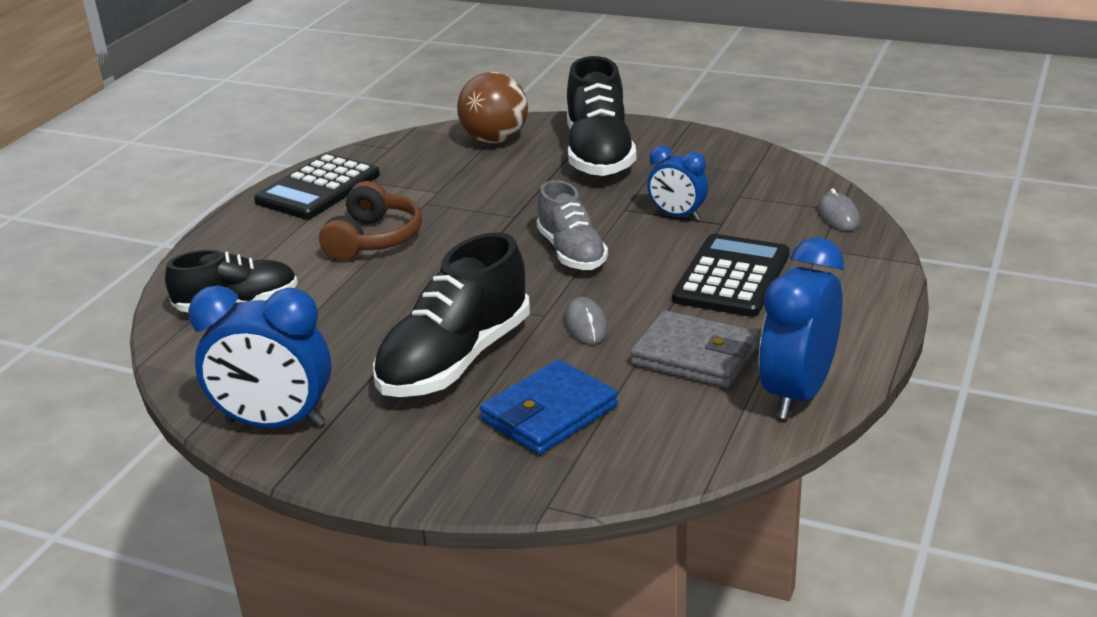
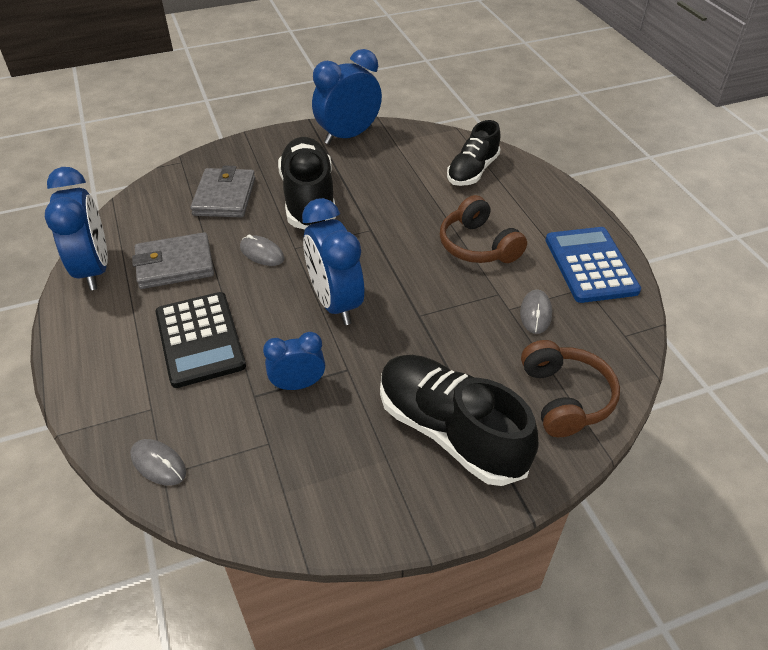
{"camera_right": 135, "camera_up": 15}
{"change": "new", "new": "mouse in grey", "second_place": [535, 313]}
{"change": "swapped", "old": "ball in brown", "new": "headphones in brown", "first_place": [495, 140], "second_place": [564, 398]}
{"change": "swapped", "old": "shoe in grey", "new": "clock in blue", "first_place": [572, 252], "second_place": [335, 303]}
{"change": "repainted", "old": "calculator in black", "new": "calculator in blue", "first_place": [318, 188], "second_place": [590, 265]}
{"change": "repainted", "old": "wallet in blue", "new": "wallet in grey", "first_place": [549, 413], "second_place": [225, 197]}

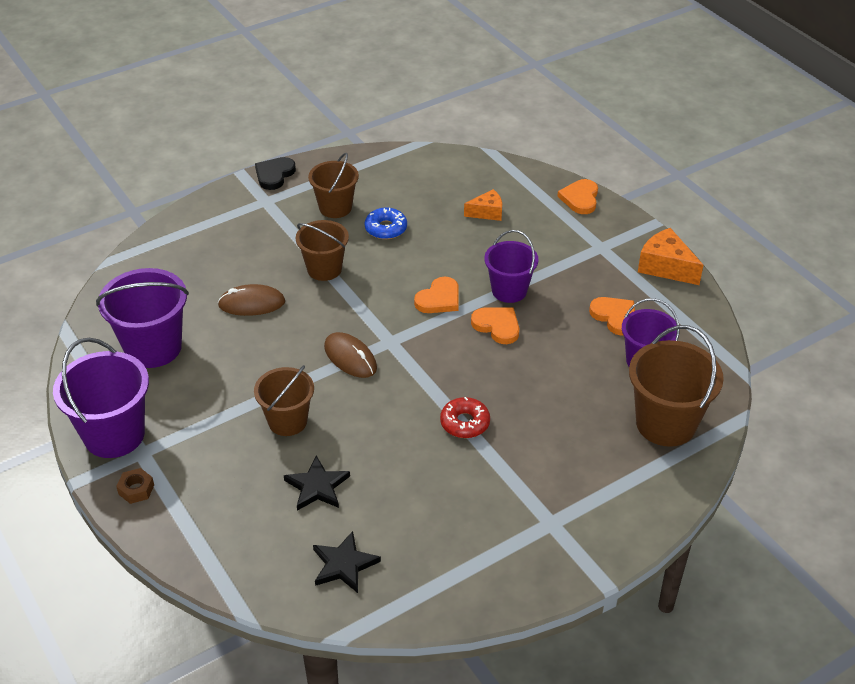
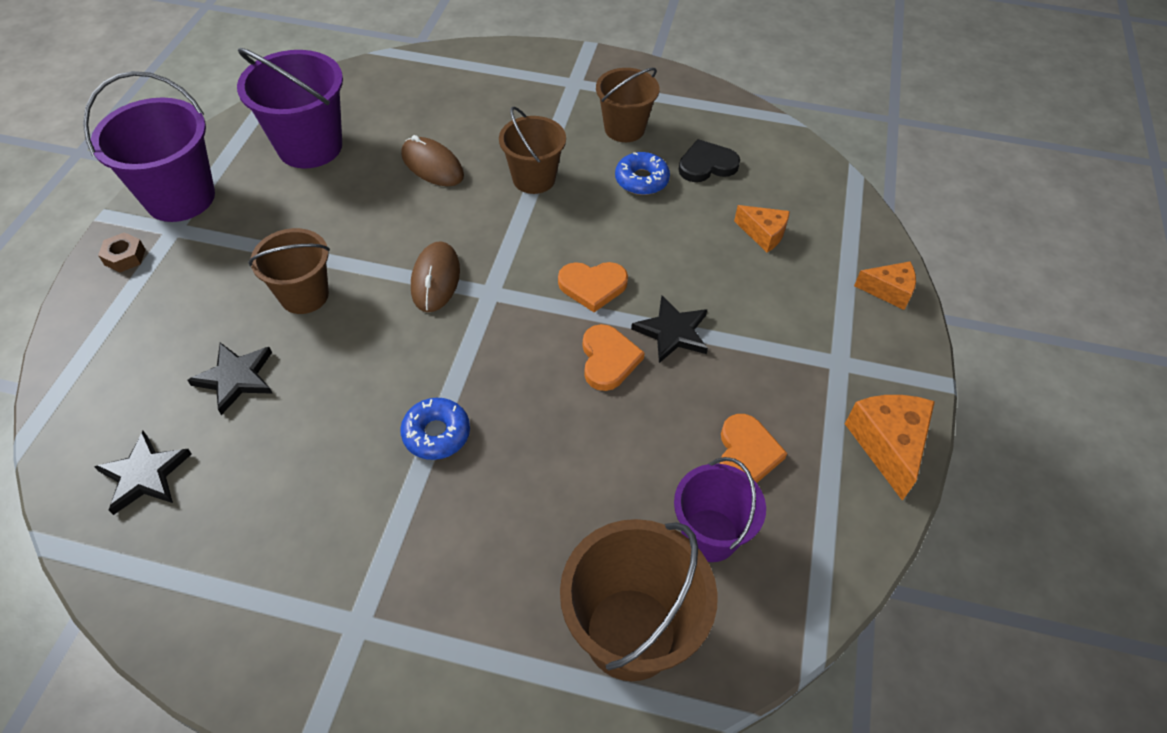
{"camera_right": 45, "camera_up": 10}
{"change": "shifted", "old": "heart in black", "first_place": [274, 175], "second_place": [707, 165]}
{"change": "swapped", "old": "bucket in purple", "new": "star in black", "first_place": [509, 290], "second_place": [672, 332]}
{"change": "swapped", "old": "heart in orange", "new": "cheese in orange", "first_place": [580, 198], "second_place": [888, 291]}
{"change": "repainted", "old": "donut in red", "new": "donut in blue", "first_place": [465, 423], "second_place": [436, 434]}

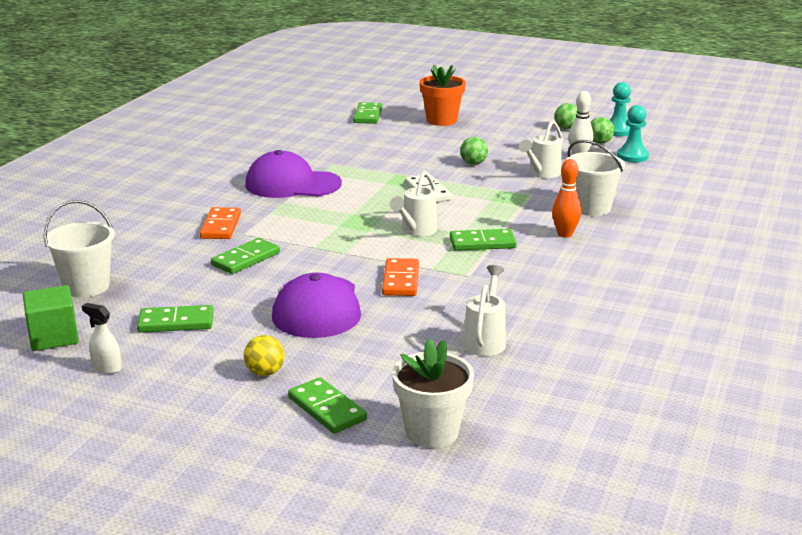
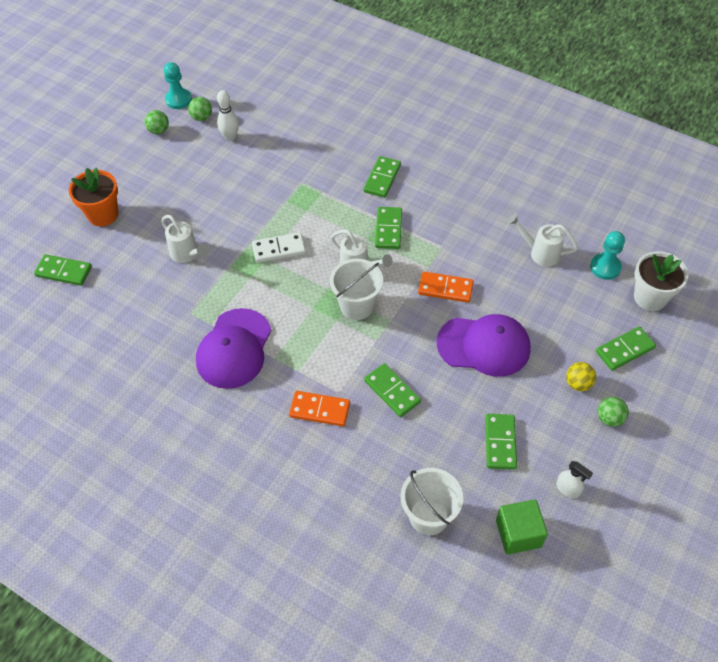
{"camera_right": -80, "camera_up": 30}
{"change": "shifted", "old": "ball in green", "first_place": [473, 163], "second_place": [609, 418]}
{"change": "shifted", "old": "watering can in white", "first_place": [542, 174], "second_place": [187, 254]}
{"change": "shifted", "old": "bucket in white", "first_place": [591, 208], "second_place": [357, 305]}
{"change": "shifted", "old": "pawn in turquoise", "first_place": [632, 156], "second_place": [605, 267]}
{"change": "swapped", "old": "bowling pin in orange", "new": "domino in green", "first_place": [565, 234], "second_place": [382, 178]}
{"change": "rotated", "old": "spray bottle in white", "first_place": [106, 367], "second_place": [568, 489], "degrees": -90}

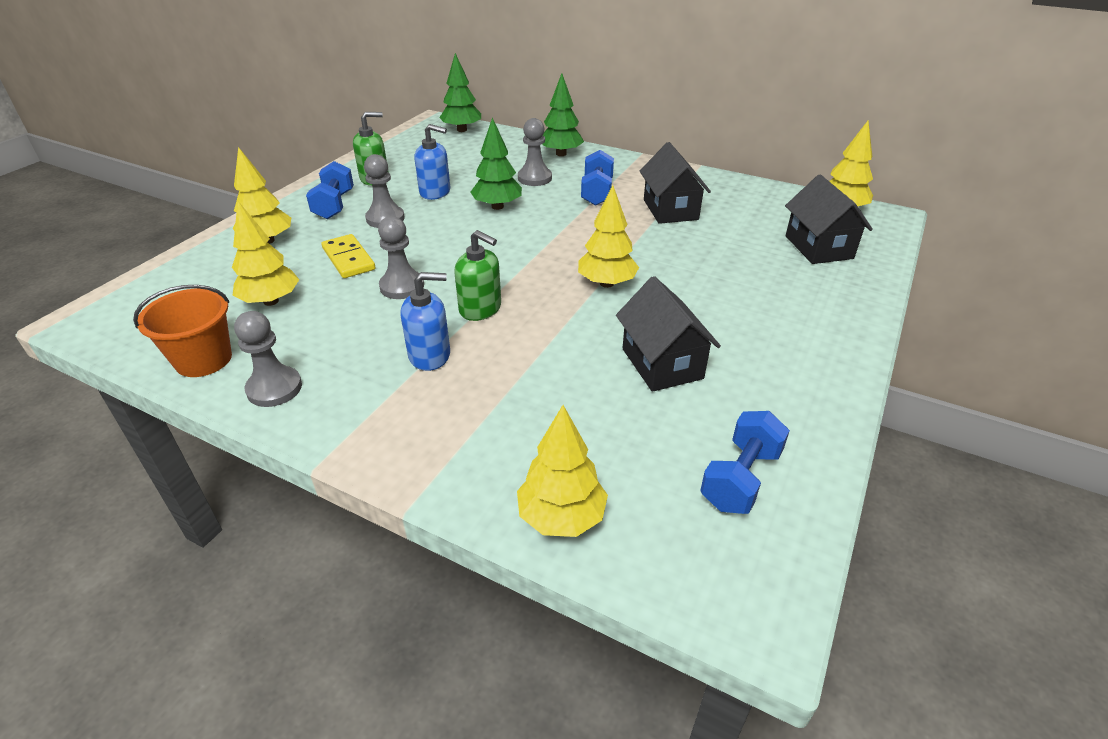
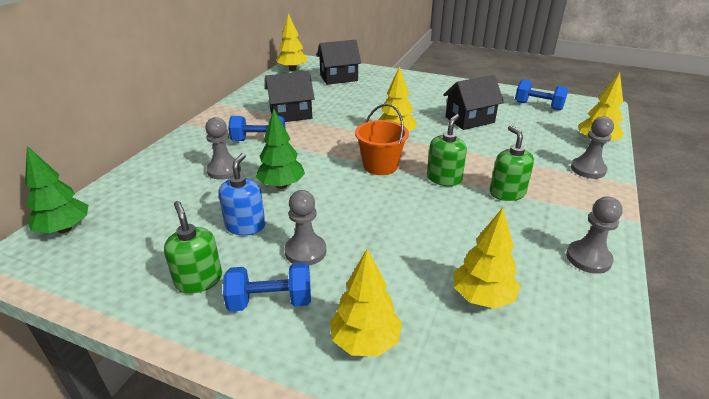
{"camera_right": -95, "camera_up": -5}
{"change": "gone", "old": "domino in yellow", "first_place": [348, 259]}
{"change": "gone", "old": "tree in green", "first_place": [561, 154]}
{"change": "shifted", "old": "bucket in orange", "first_place": [203, 359], "second_place": [380, 166]}
{"change": "shifted", "old": "pawn in grey", "first_place": [402, 286], "second_place": [588, 169]}
{"change": "repainted", "old": "soap dispenser in blue", "new": "soap dispenser in green", "first_place": [430, 355], "second_place": [507, 193]}

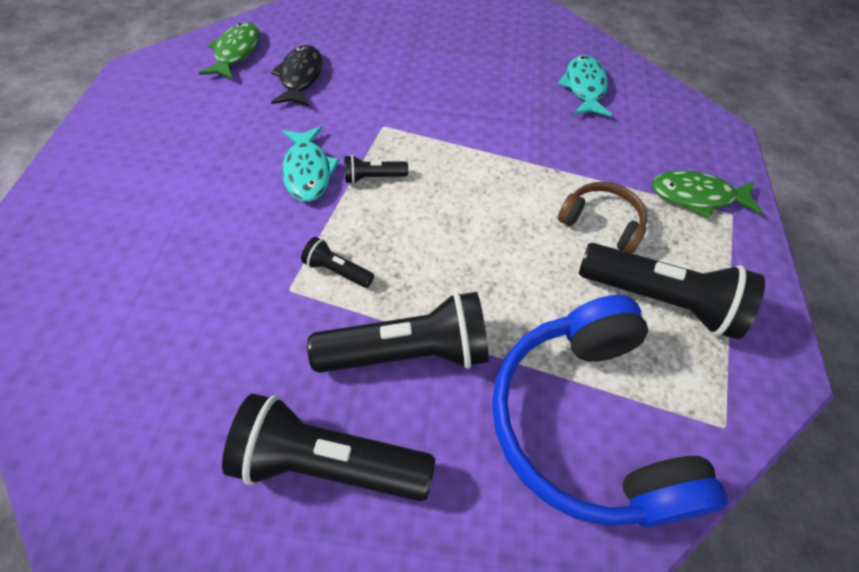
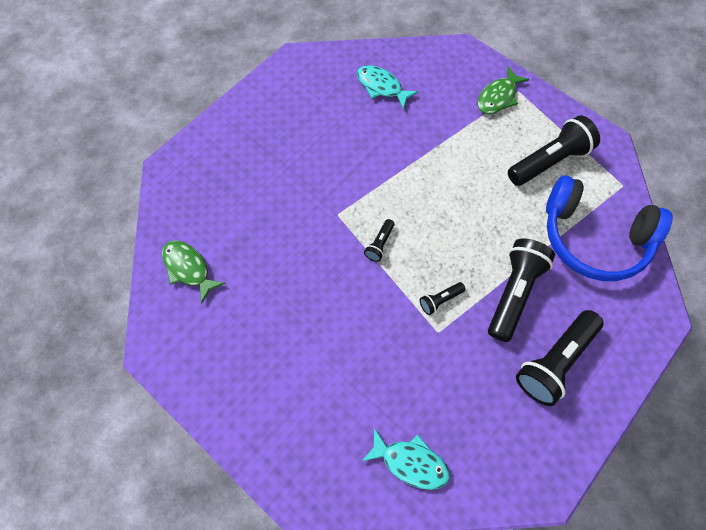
{"camera_right": -55, "camera_up": 10}
{"change": "gone", "old": "fish in black", "first_place": [300, 77]}
{"change": "gone", "old": "headphones in brown", "first_place": [601, 223]}
{"change": "shifted", "old": "fish in turquoise", "first_place": [308, 171], "second_place": [410, 462]}

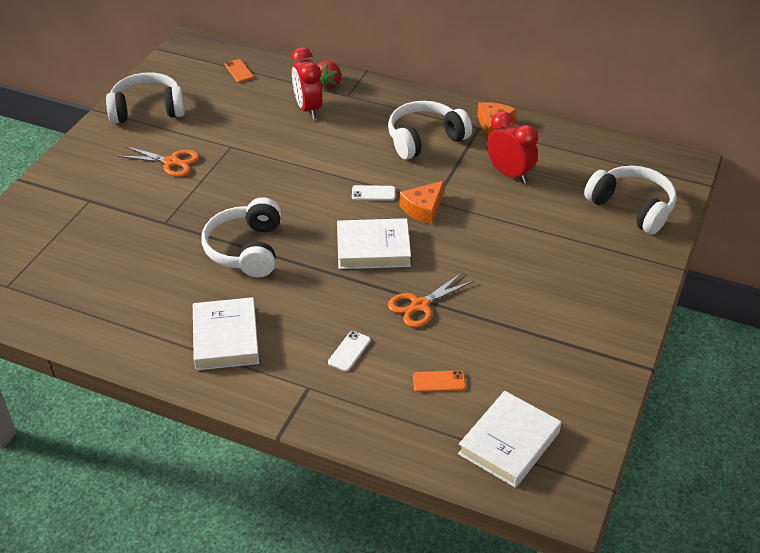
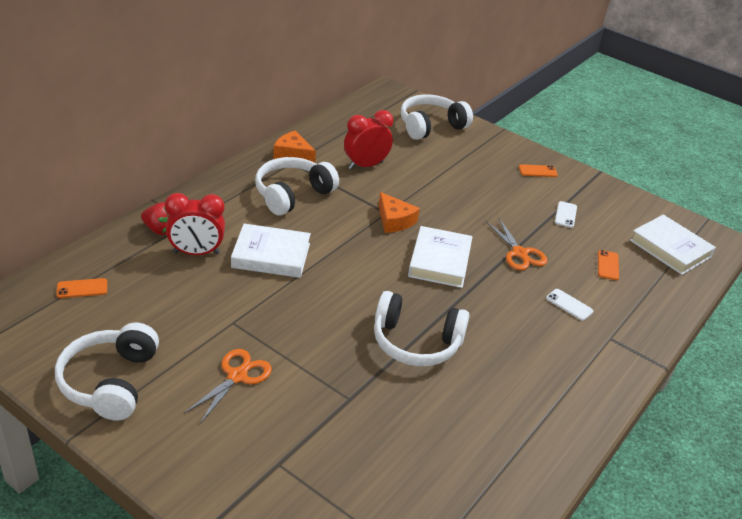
{"camera_right": -80, "camera_up": -5}
{"change": "new", "new": "phone in orange", "second_place": [537, 171]}
{"change": "shifted", "old": "book in white", "first_place": [226, 338], "second_place": [271, 255]}
{"change": "shifted", "old": "phone in white", "first_place": [373, 193], "second_place": [565, 215]}
{"change": "rotated", "old": "headphones in white", "first_place": [425, 139], "second_place": [292, 194], "degrees": 60}

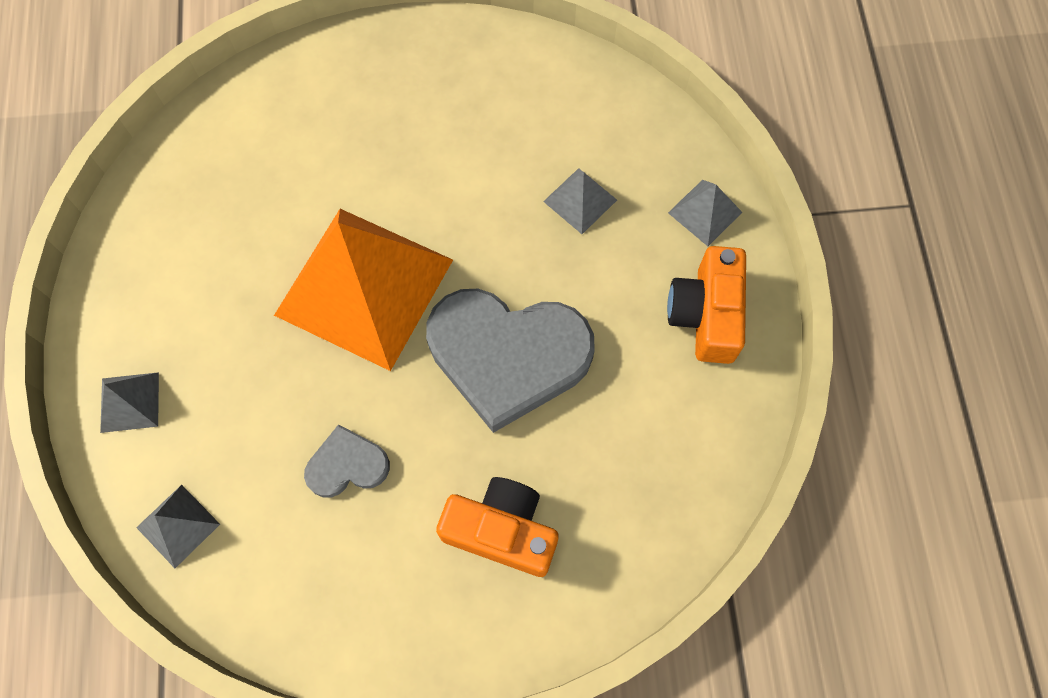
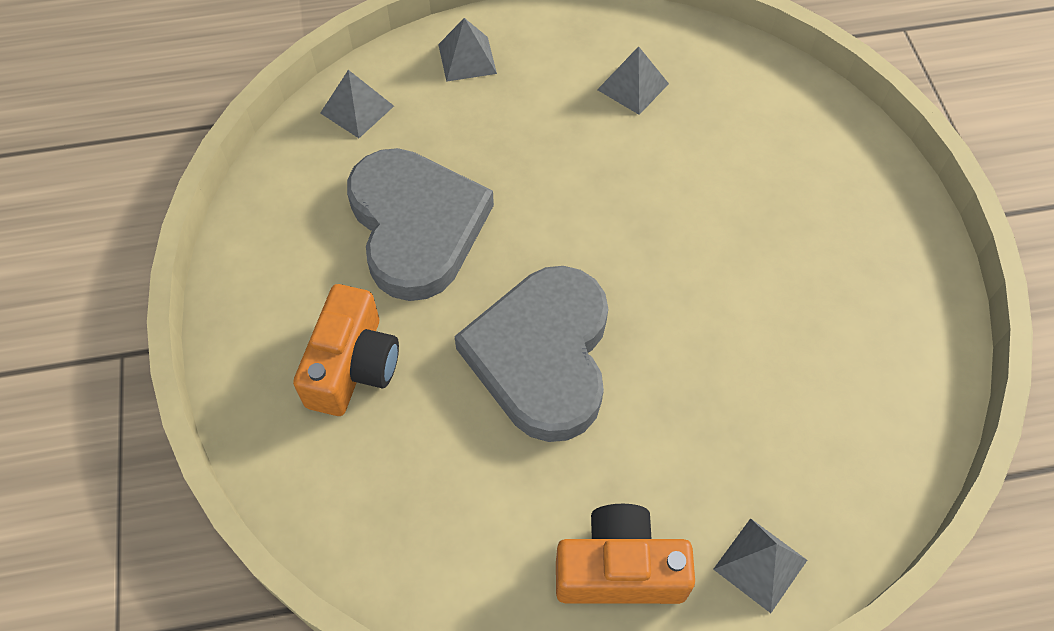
{"camera_right": 85, "camera_up": -10}
{"change": "gone", "old": "pyramid in orange", "first_place": [364, 287]}
{"change": "shifted", "old": "pyramid in grey", "first_place": [580, 200], "second_place": [633, 86]}
{"change": "scaled", "old": "heart in grey", "first_place": [347, 465], "second_place": [416, 226], "factor": 2.08}

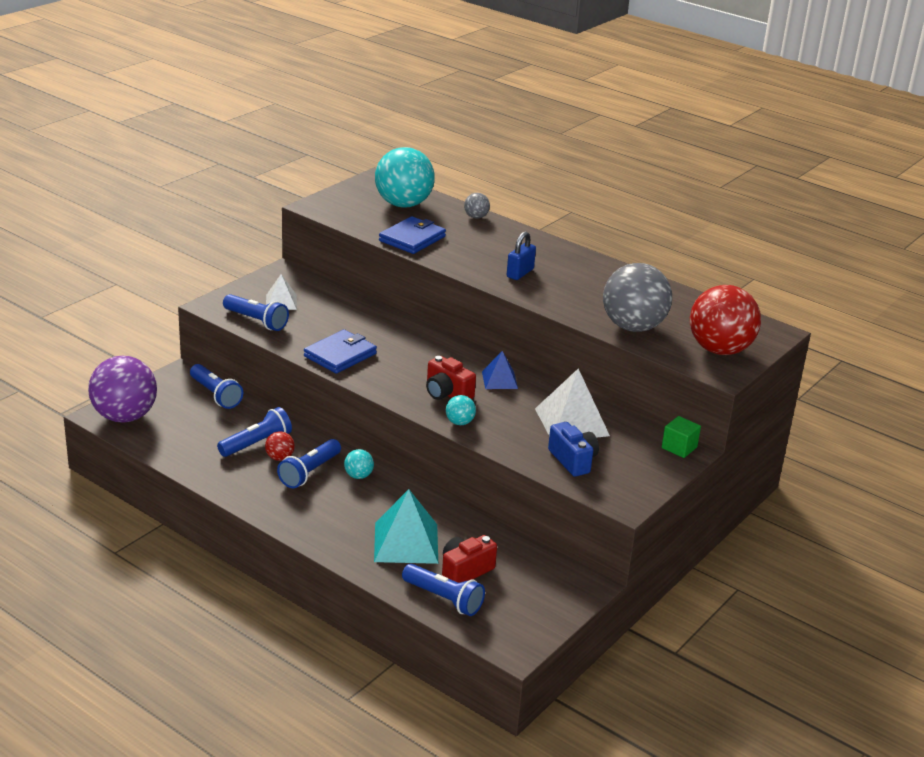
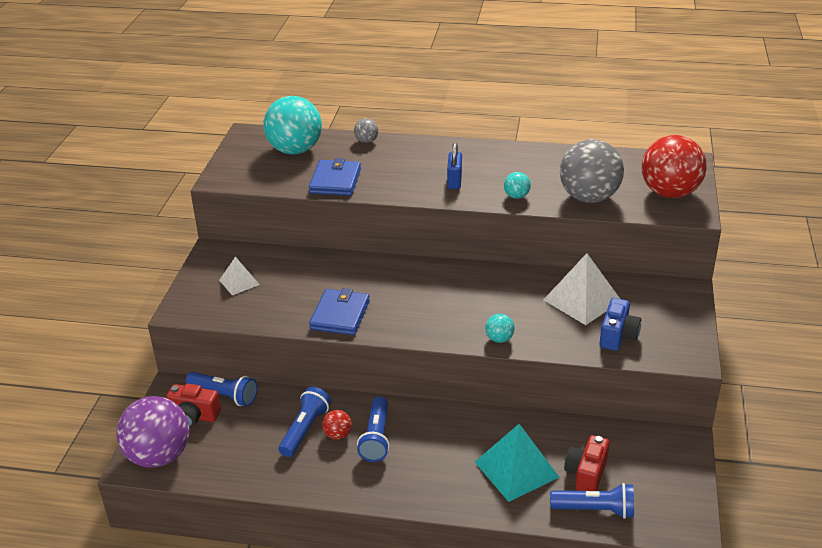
{"camera_right": -25, "camera_up": 5}
{"change": "gone", "old": "flashlight in blue", "first_place": [256, 321]}
{"change": "gone", "old": "pyramid in blue", "first_place": [499, 380]}
{"change": "gone", "old": "cube in green", "first_place": [679, 448]}
{"change": "shifted", "old": "ball in turquoise", "first_place": [358, 476], "second_place": [516, 196]}
{"change": "shifted", "old": "camera in red", "first_place": [447, 393], "second_place": [194, 416]}
{"change": "rotated", "old": "camera in blue", "first_place": [573, 460], "second_place": [618, 336], "degrees": 75}

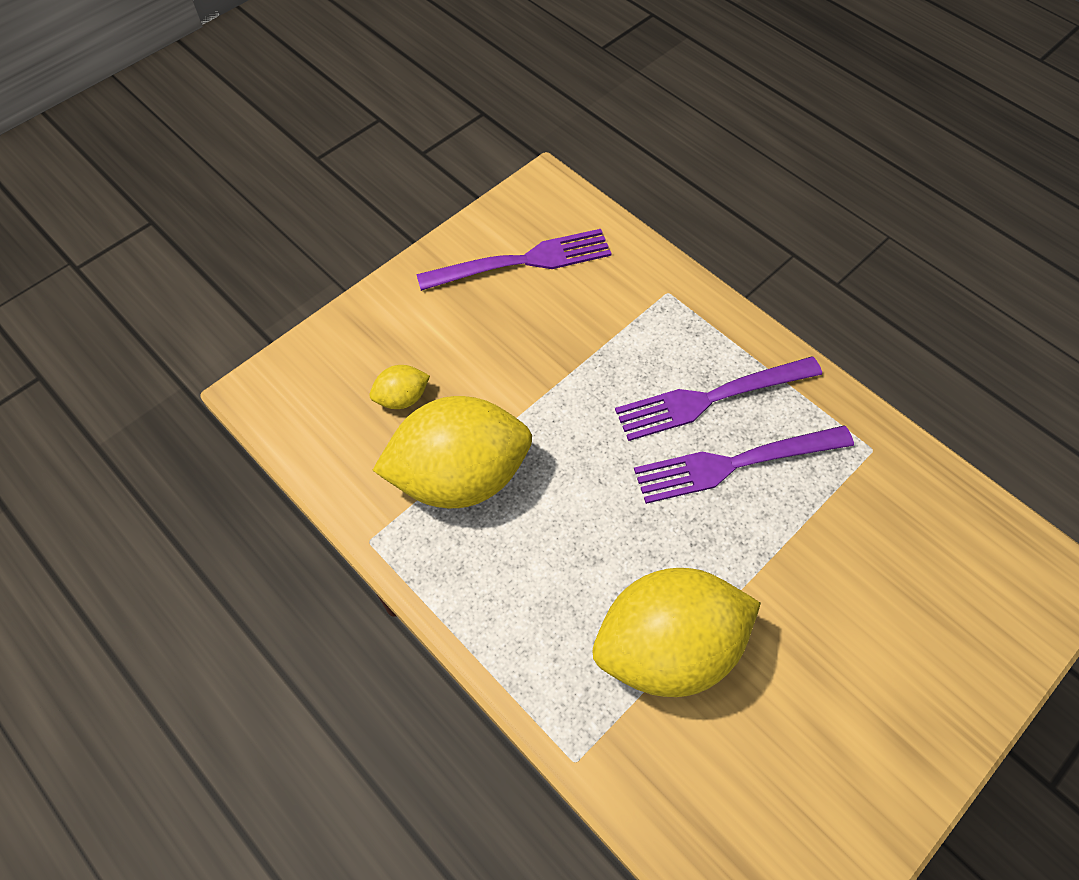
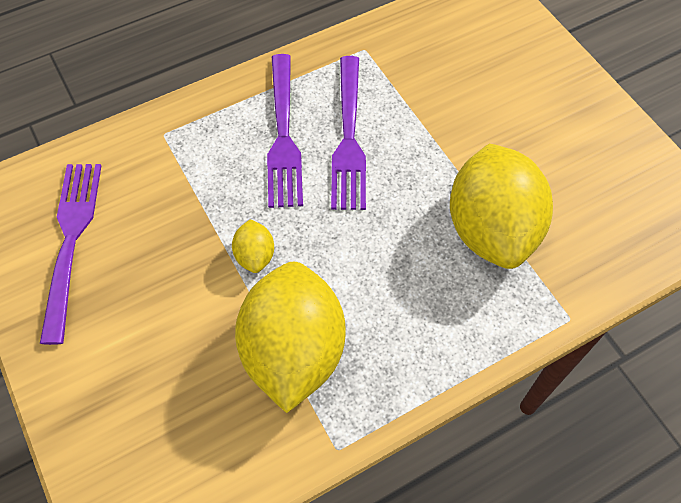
{"camera_right": -75, "camera_up": 0}
{"change": "shifted", "old": "lemon in yellow", "first_place": [402, 398], "second_place": [255, 256]}

